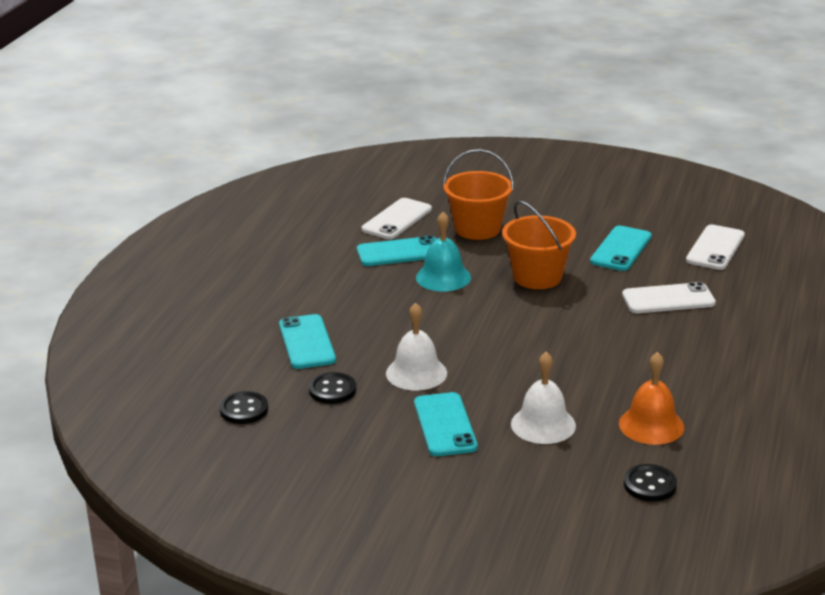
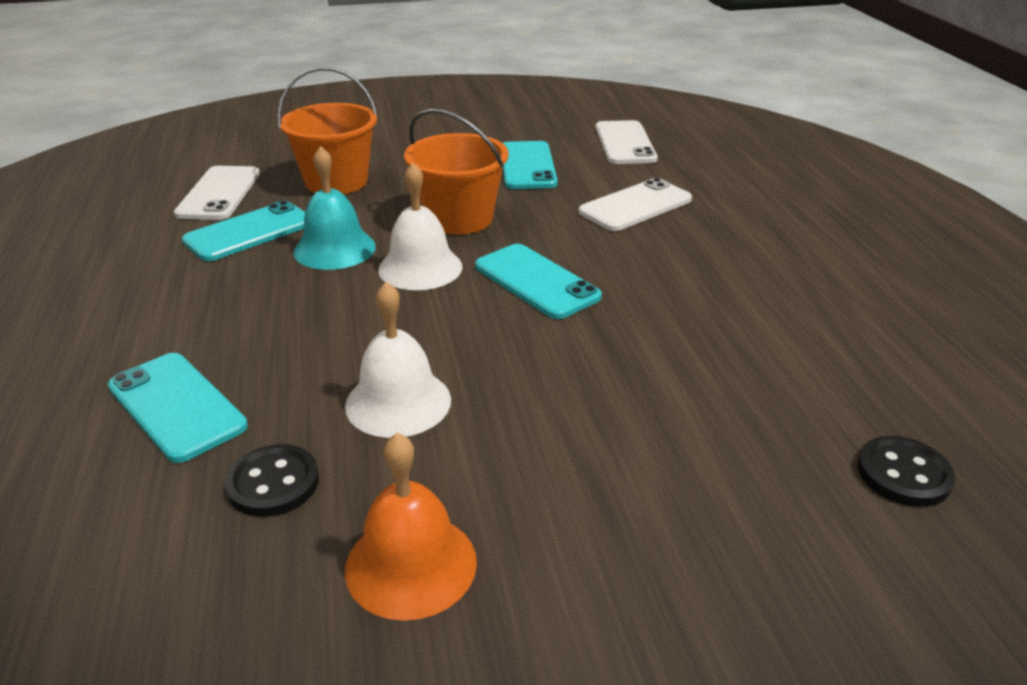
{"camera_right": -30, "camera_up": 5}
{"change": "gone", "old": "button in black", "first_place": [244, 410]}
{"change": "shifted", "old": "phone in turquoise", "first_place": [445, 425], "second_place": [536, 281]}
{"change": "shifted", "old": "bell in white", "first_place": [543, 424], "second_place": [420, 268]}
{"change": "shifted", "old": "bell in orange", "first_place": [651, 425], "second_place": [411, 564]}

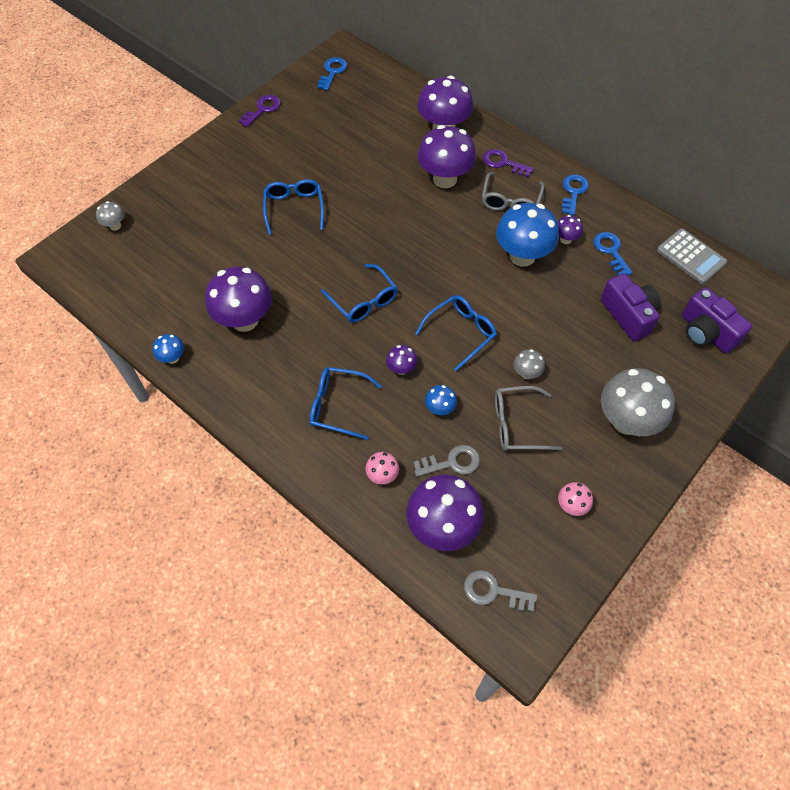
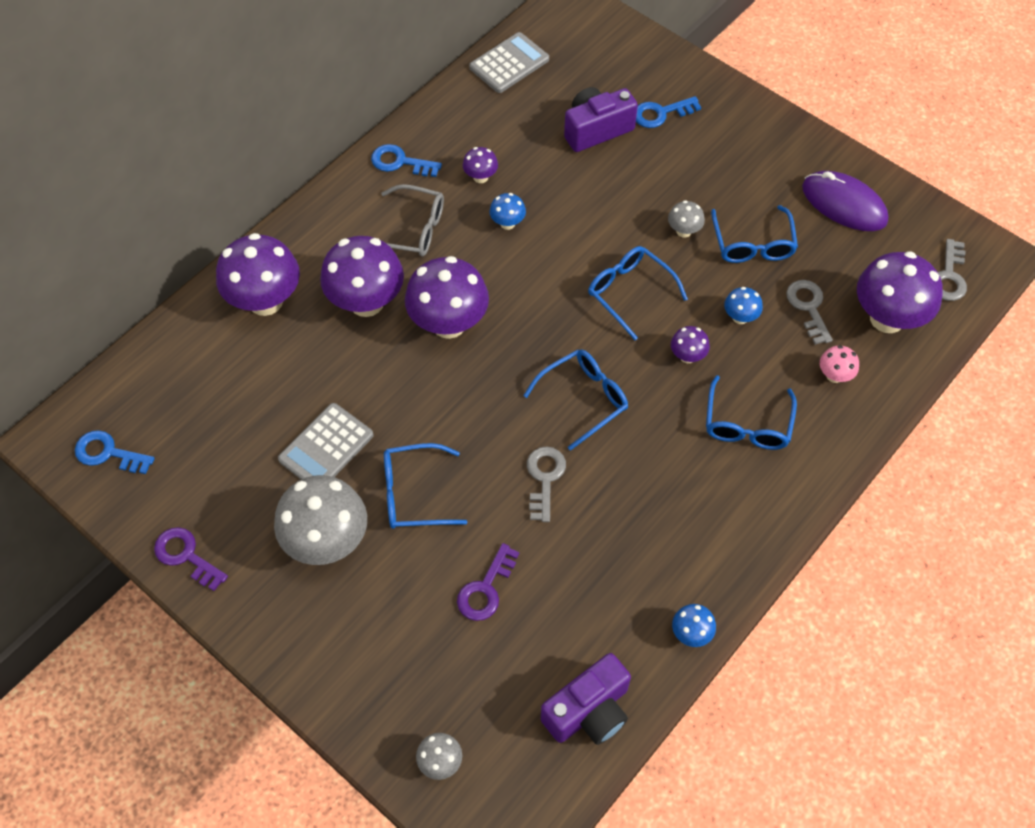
{"camera_right": -90, "camera_up": 0}
{"change": "new", "new": "calculator in grey", "second_place": [326, 447]}
{"change": "new", "new": "key in grey", "second_place": [544, 478]}
{"change": "shifted", "old": "mushroom in purple", "first_place": [245, 320], "second_place": [449, 323]}
{"change": "shifted", "old": "key in purple", "first_place": [503, 163], "second_place": [485, 589]}
{"change": "shifted", "old": "key in blue", "first_place": [610, 251], "second_place": [660, 113]}
{"change": "shifted", "old": "mushroom in grey", "first_place": [626, 421], "second_place": [327, 541]}
{"change": "shifted", "old": "camera in purple", "first_place": [705, 333], "second_place": [589, 711]}
{"change": "swapped", "old": "mushroom in pink", "new": "mouse in purple", "first_place": [571, 506], "second_place": [844, 204]}
{"change": "repainted", "old": "glasses in grey", "new": "glasses in blue", "first_place": [517, 424], "second_place": [752, 244]}
{"change": "scaled", "old": "mushroom in blue", "first_place": [522, 256], "second_place": [507, 223], "factor": 0.46}

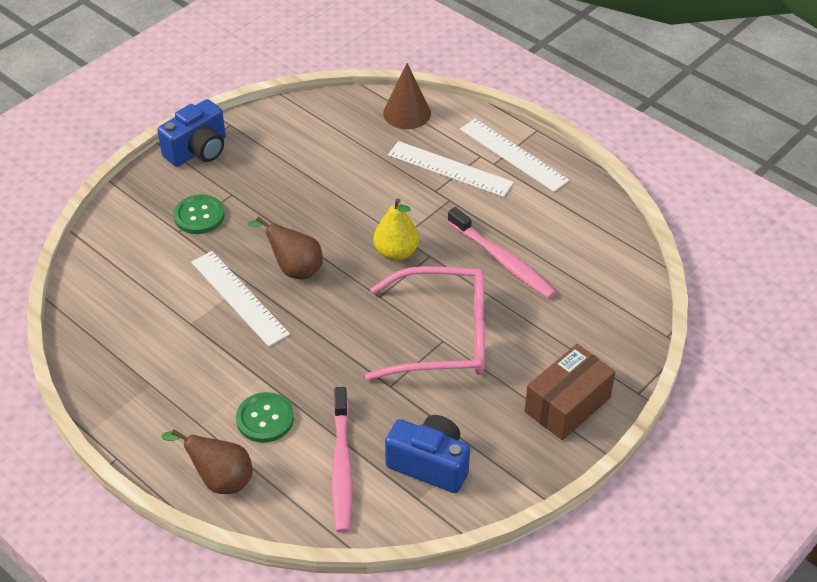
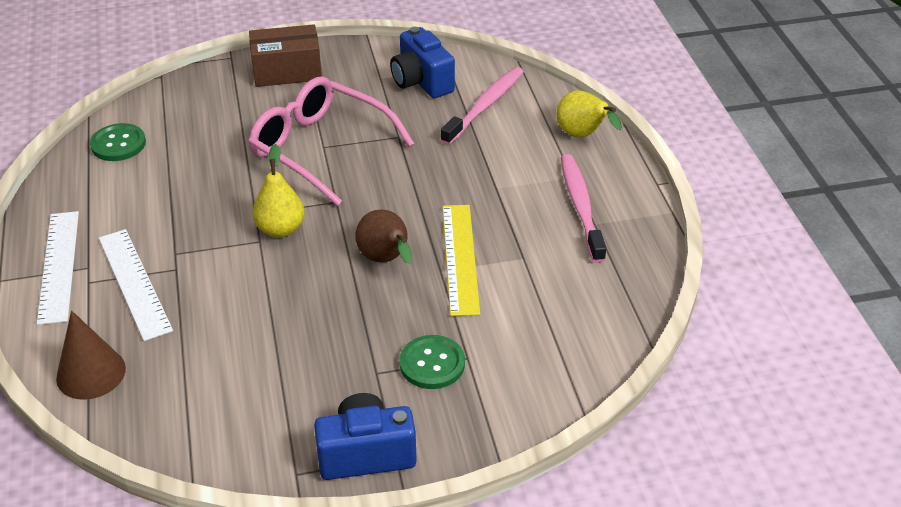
{"camera_right": -145, "camera_up": -5}
{"change": "shifted", "old": "button in green", "first_place": [265, 419], "second_place": [118, 144]}
{"change": "shifted", "old": "toothbrush in pink", "first_place": [502, 260], "second_place": [581, 207]}
{"change": "repainted", "old": "pear in brown", "new": "pear in yellow", "first_place": [220, 479], "second_place": [582, 136]}
{"change": "repainted", "old": "ruler in white", "new": "ruler in yellow", "first_place": [239, 298], "second_place": [460, 258]}

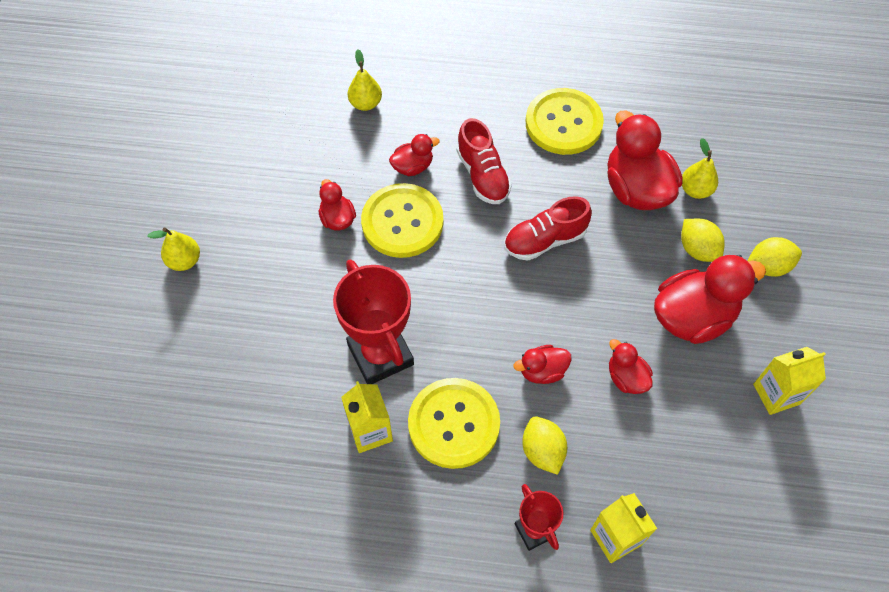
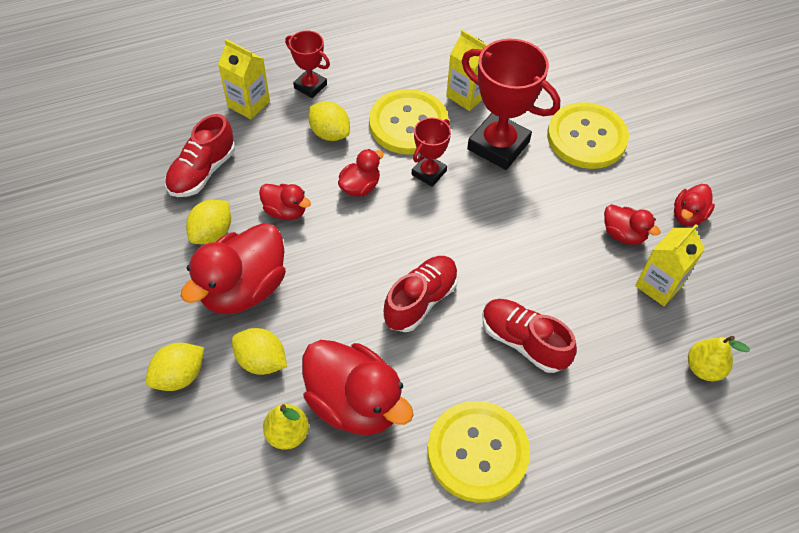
{"camera_right": 150, "camera_up": -5}
{"change": "gone", "old": "pear in yellow", "first_place": [184, 261]}
{"change": "new", "new": "shoe in red", "second_place": [202, 172]}
{"change": "new", "new": "lemon in yellow", "second_place": [212, 233]}
{"change": "new", "new": "trophy in red", "second_place": [429, 173]}
{"change": "shifted", "old": "button in yellow", "first_place": [402, 222], "second_place": [586, 137]}
{"change": "shifted", "old": "duck in red", "first_place": [413, 166], "second_place": [688, 216]}
{"change": "shifted", "old": "carton in yellow", "first_place": [776, 394], "second_place": [658, 285]}

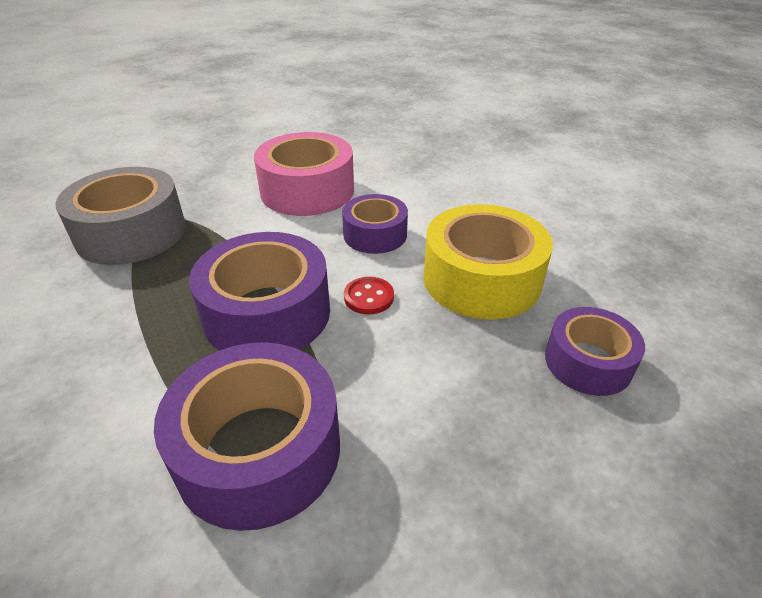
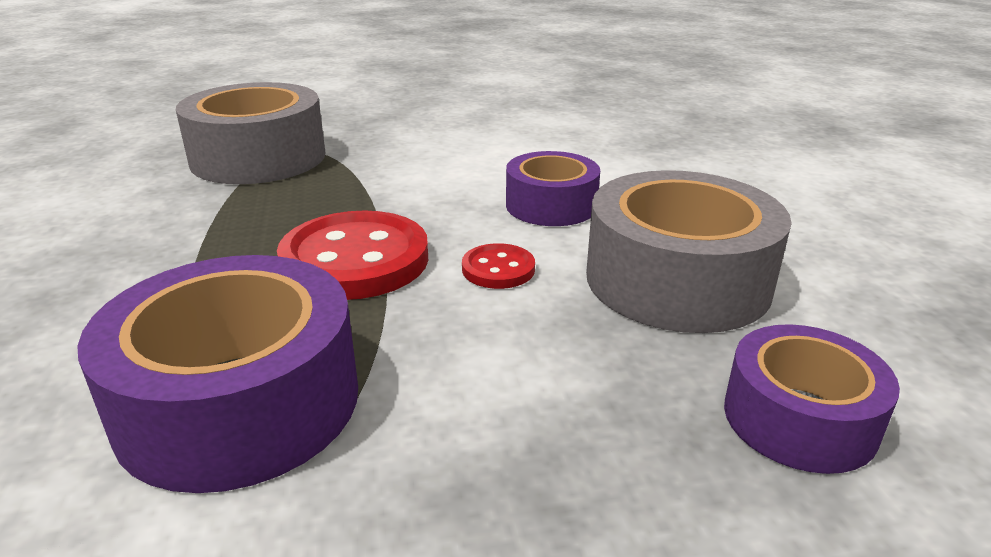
{"camera_right": 20, "camera_up": -10}
{"change": "gone", "old": "tape in pink", "first_place": [307, 190]}
{"change": "swapped", "old": "tape in purple", "new": "button in red", "first_place": [267, 313], "second_place": [355, 260]}
{"change": "repainted", "old": "tape in yellow", "new": "tape in grey", "first_place": [481, 279], "second_place": [677, 280]}

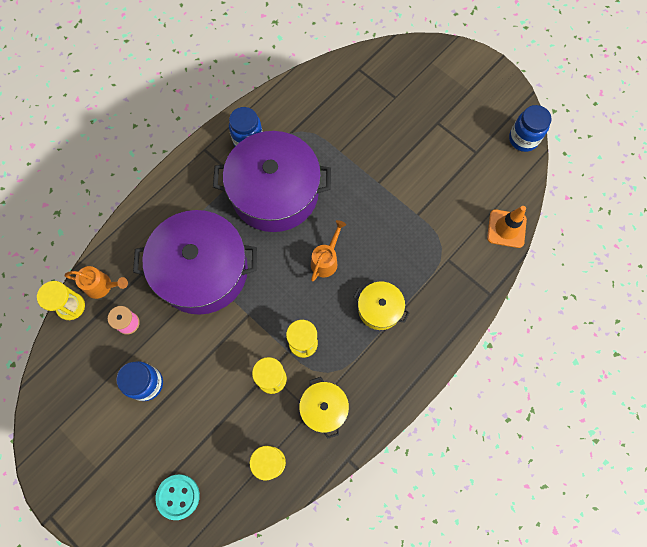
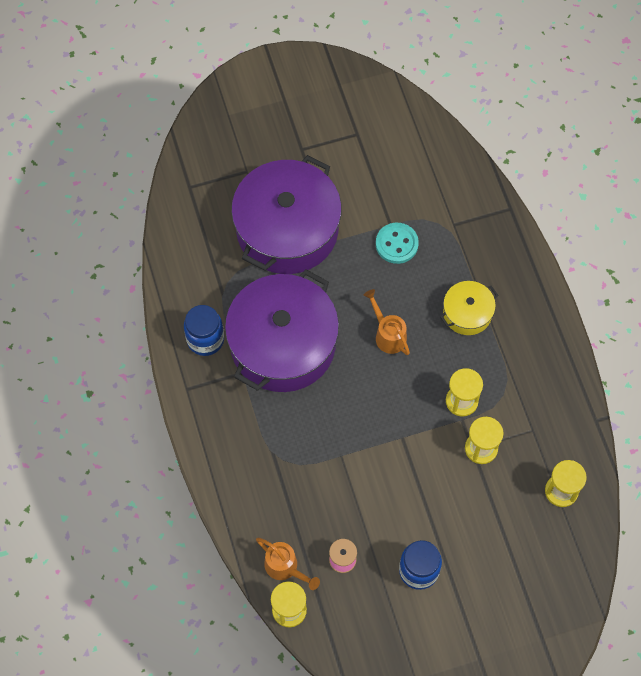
{"camera_right": -60, "camera_up": -5}
{"change": "gone", "old": "pot in yellow", "first_place": [324, 408]}
{"change": "gone", "old": "traffic cone in orange", "first_place": [506, 228]}
{"change": "gone", "old": "jar in blue", "first_place": [523, 139]}
{"change": "shifted", "old": "pot in purple", "first_place": [202, 271], "second_place": [287, 229]}
{"change": "shifted", "old": "button in turquoise", "first_place": [178, 496], "second_place": [396, 244]}
{"change": "rotated", "old": "watering can in orange", "first_place": [102, 286], "second_place": [285, 567], "degrees": 90}

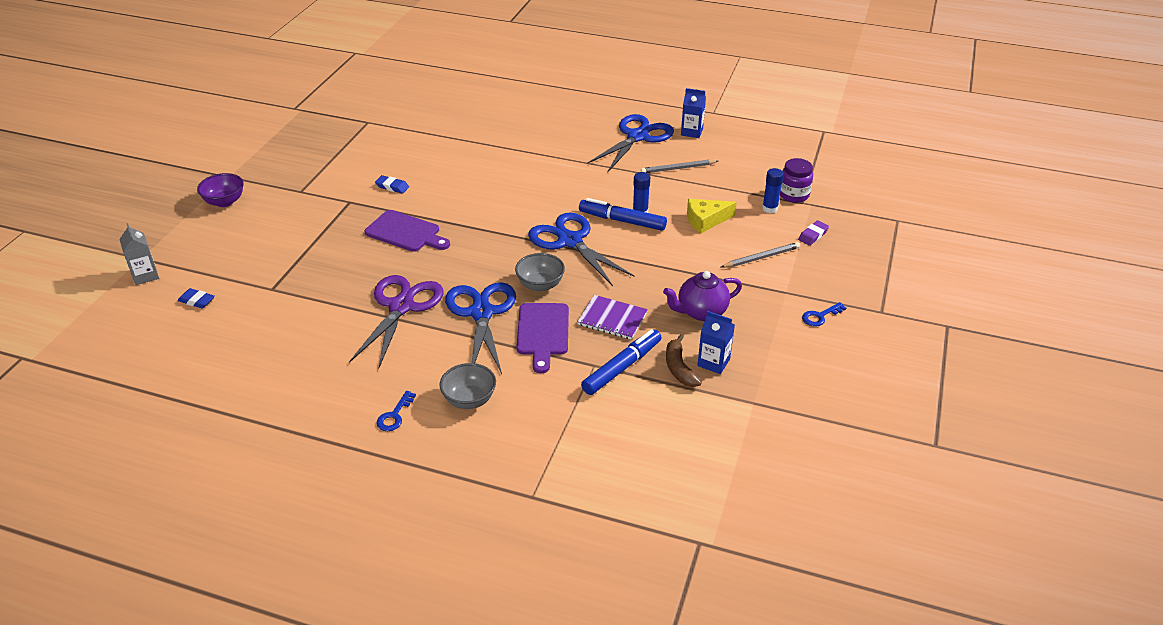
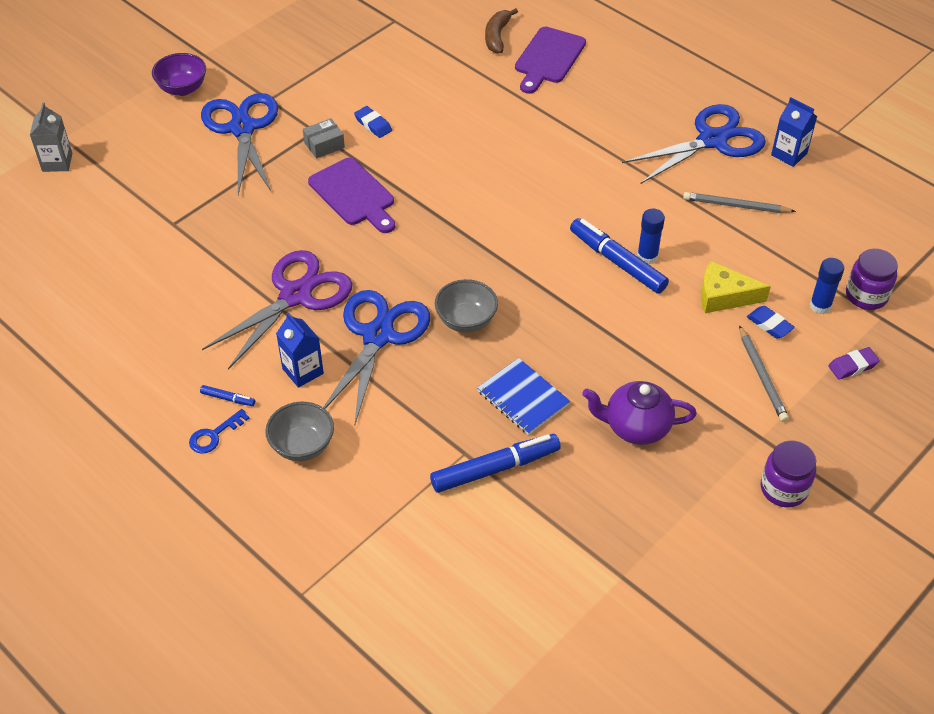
{"camera_right": 25, "camera_up": 10}
{"change": "new", "new": "marker in blue", "second_place": [228, 398]}
{"change": "new", "new": "box in grey", "second_place": [324, 145]}
{"change": "shifted", "old": "eraser in blue", "first_place": [197, 301], "second_place": [769, 325]}
{"change": "shifted", "old": "cutting board in purple", "first_place": [543, 333], "second_place": [548, 58]}
{"change": "shifted", "old": "scissors in blue", "first_place": [569, 241], "second_place": [242, 128]}
{"change": "shifted", "old": "banana in brown", "first_place": [679, 368], "second_place": [497, 36]}
{"change": "shifted", "old": "carton in blue", "first_place": [713, 362], "second_place": [303, 371]}
{"change": "swapped", "old": "key in blue", "new": "jar in purple", "first_place": [820, 316], "second_place": [783, 489]}
{"change": "repainted", "old": "notebook in purple", "new": "notebook in blue", "first_place": [612, 319], "second_place": [523, 398]}
{"change": "rotated", "old": "pencil in grey", "first_place": [761, 258], "second_place": [762, 376], "degrees": 75}

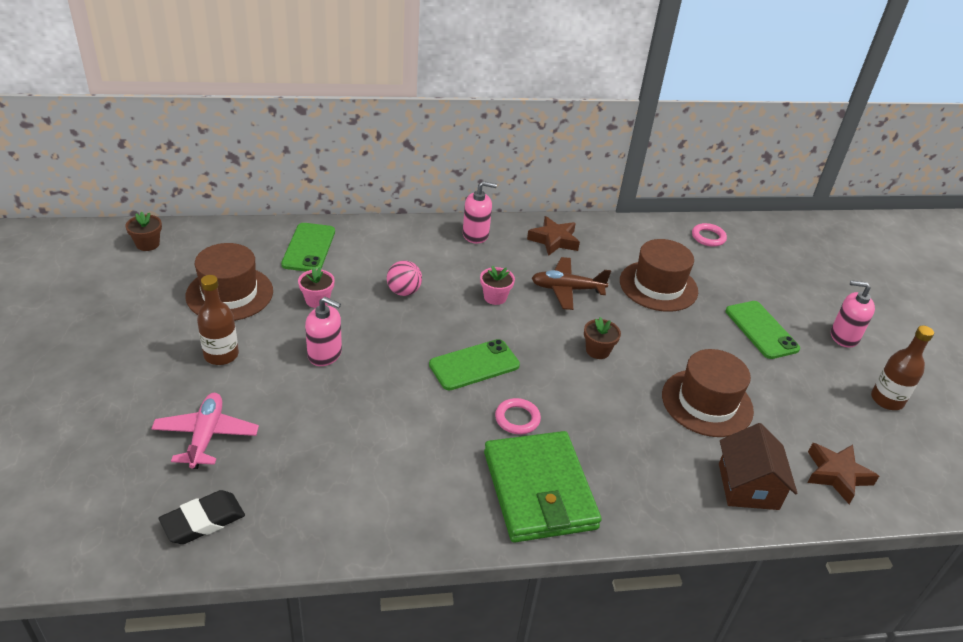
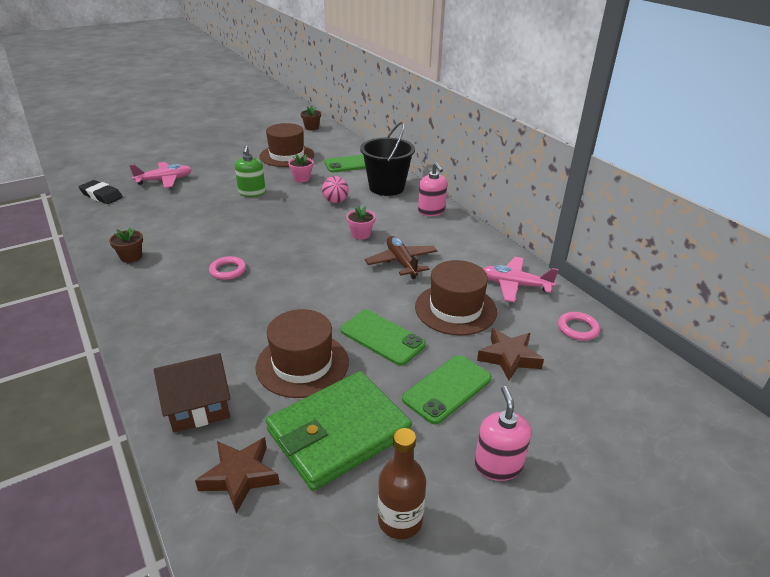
{"camera_right": 70, "camera_up": -5}
{"change": "gone", "old": "bottle in brown", "first_place": [221, 355]}
{"change": "new", "new": "bucket in black", "second_place": [386, 187]}
{"change": "new", "new": "plane in pink", "second_place": [514, 285]}
{"change": "shifted", "old": "phone in green", "first_place": [474, 365], "second_place": [382, 337]}
{"change": "shifted", "old": "wallet in green", "first_place": [539, 490], "second_place": [339, 432]}
{"change": "shifted", "old": "star in brown", "first_place": [554, 240], "second_place": [509, 357]}
{"change": "shifted", "old": "flower pot in brown", "first_place": [597, 350], "second_place": [131, 257]}
{"change": "repainted", "old": "soap dispenser in pink", "new": "soap dispenser in green", "first_place": [325, 354], "second_place": [252, 192]}

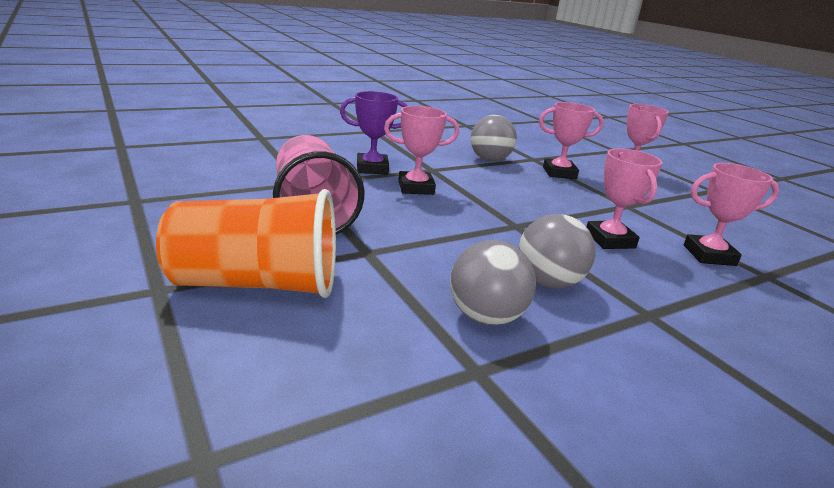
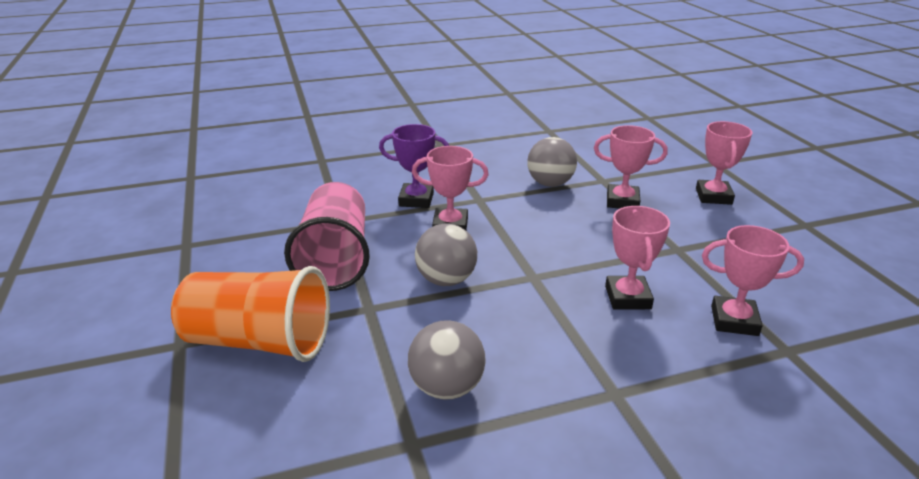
{"camera_right": 15, "camera_up": 5}
{"change": "shifted", "old": "ball in grey", "first_place": [548, 282], "second_place": [446, 280]}

